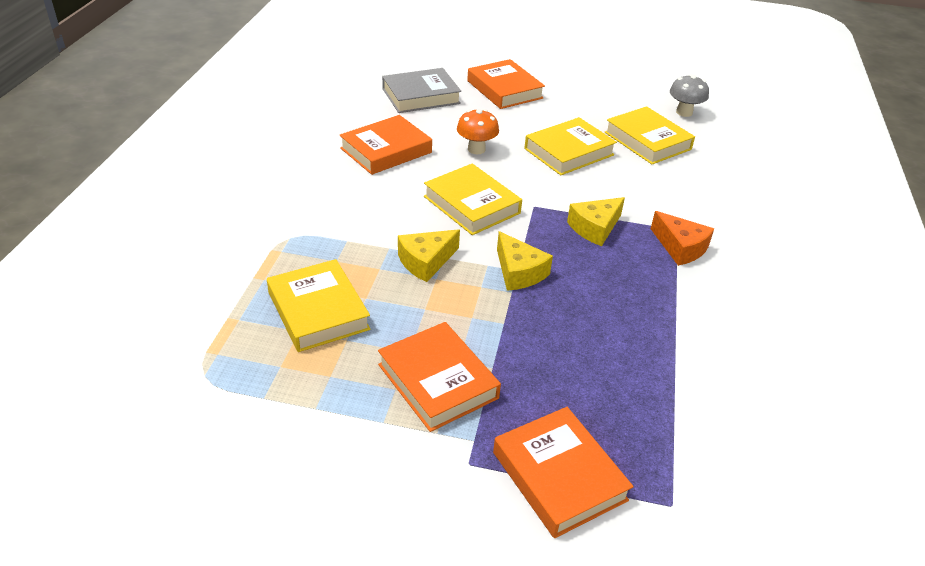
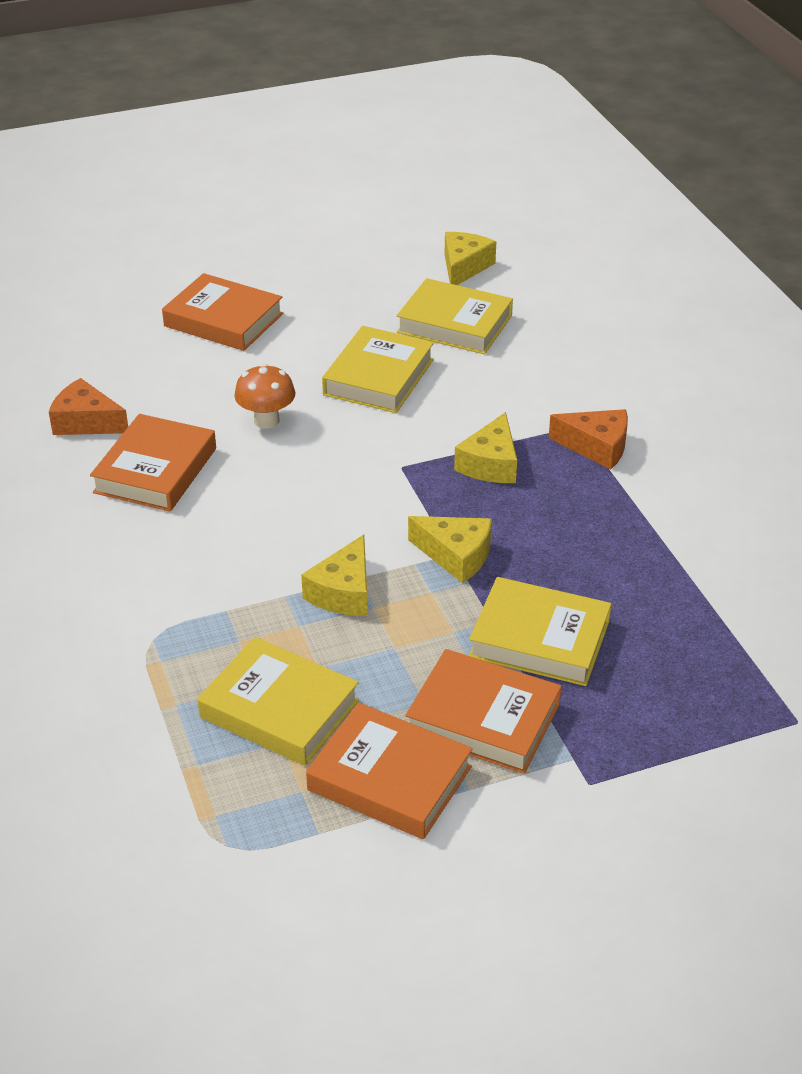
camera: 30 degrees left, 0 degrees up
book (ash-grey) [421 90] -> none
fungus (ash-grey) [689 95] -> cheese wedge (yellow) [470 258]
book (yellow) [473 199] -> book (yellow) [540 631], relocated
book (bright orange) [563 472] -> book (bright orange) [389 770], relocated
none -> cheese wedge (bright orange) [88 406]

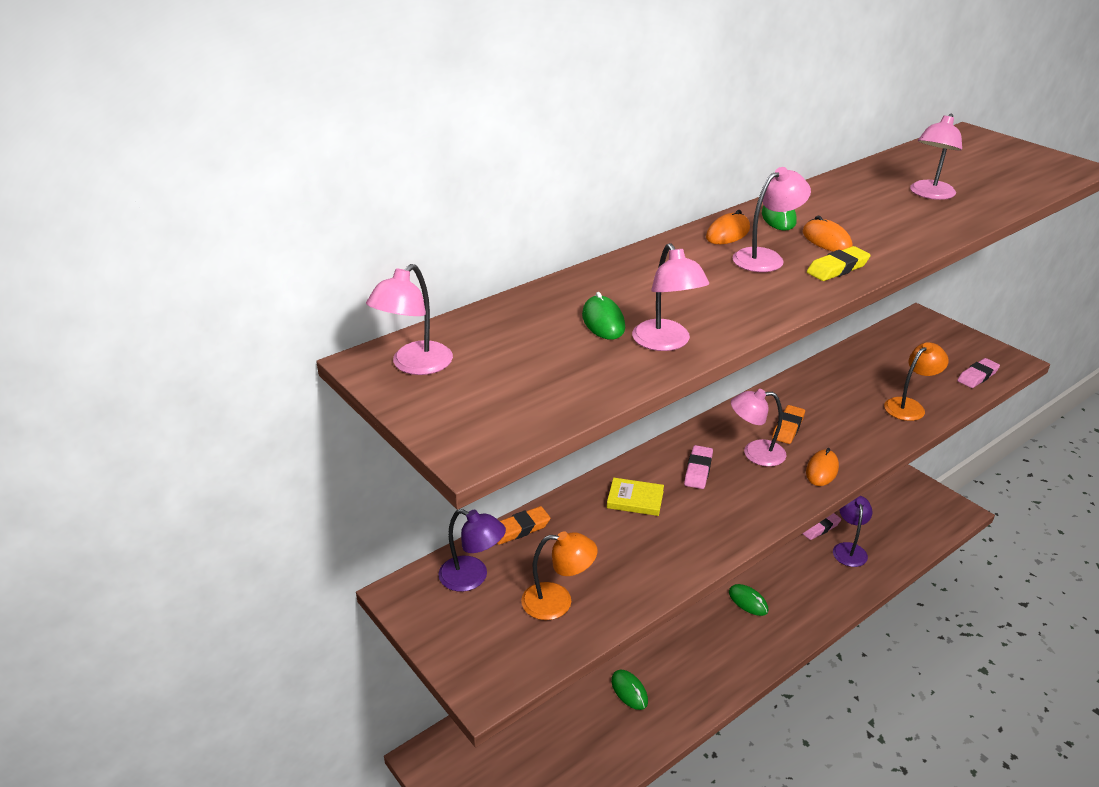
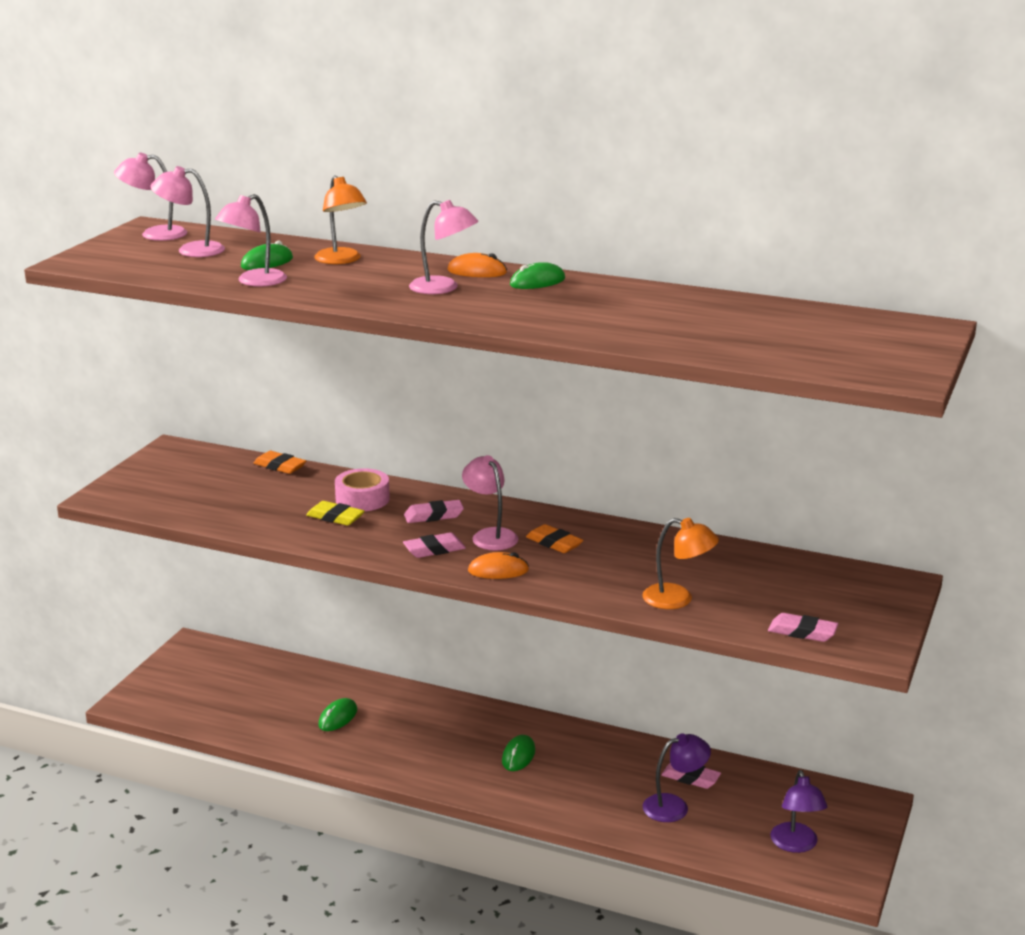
camera: 60 degrees right, 10 degrees down
desk lamp (rosy) [936 157] -> desk lamp (rosy) [187 211], relocated
mouse (bright orange) [827 234] -> none
eraser (yellow) [839 263] -> eraser (yellow) [335 513], relocated
eraser (bright orange) [788 424] -> eraser (bright orange) [555 538], 45 degrees clockwise
book (yellow) [635 497] -> tape (rosy) [362 489]
desk lamp (royal purple) [472 550] -> desk lamp (royal purple) [799 811], relocated
desk lamp (bright orange) [559 575] -> desk lamp (bright orange) [340 219], relocated
none -> eraser (rosy) [434 545]

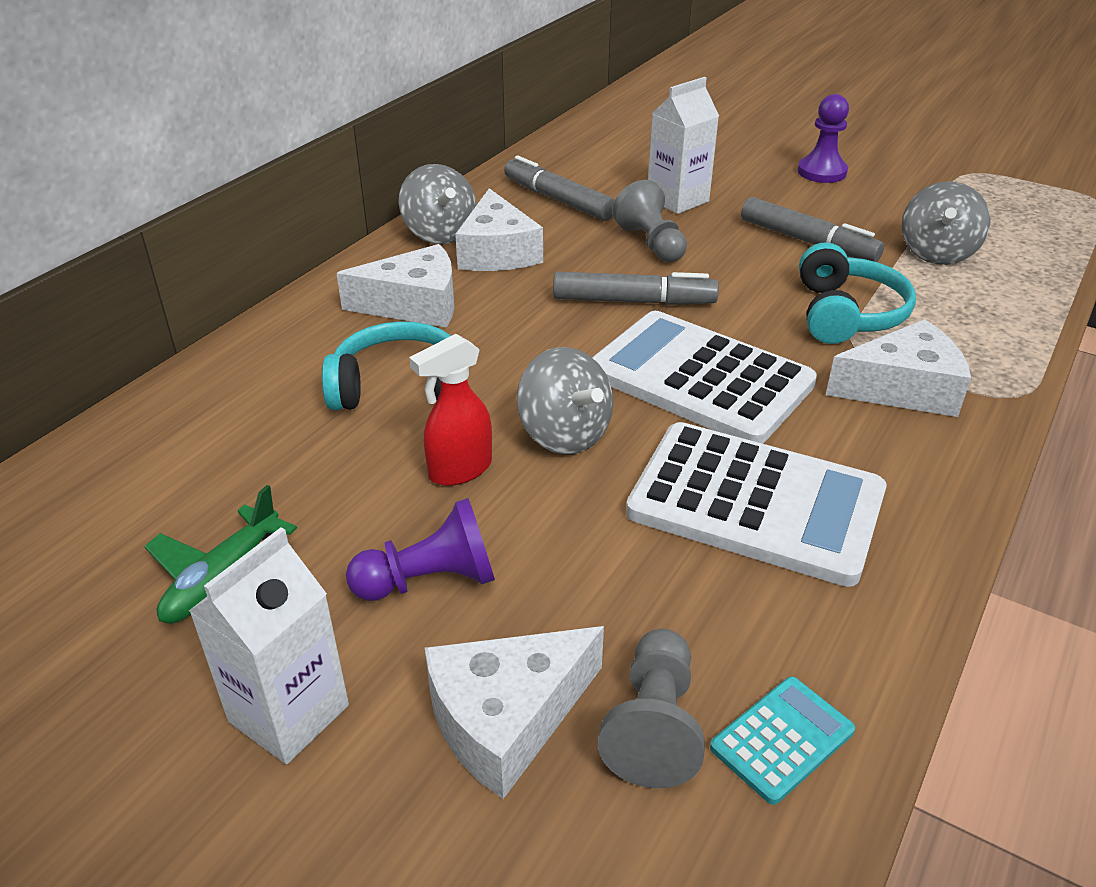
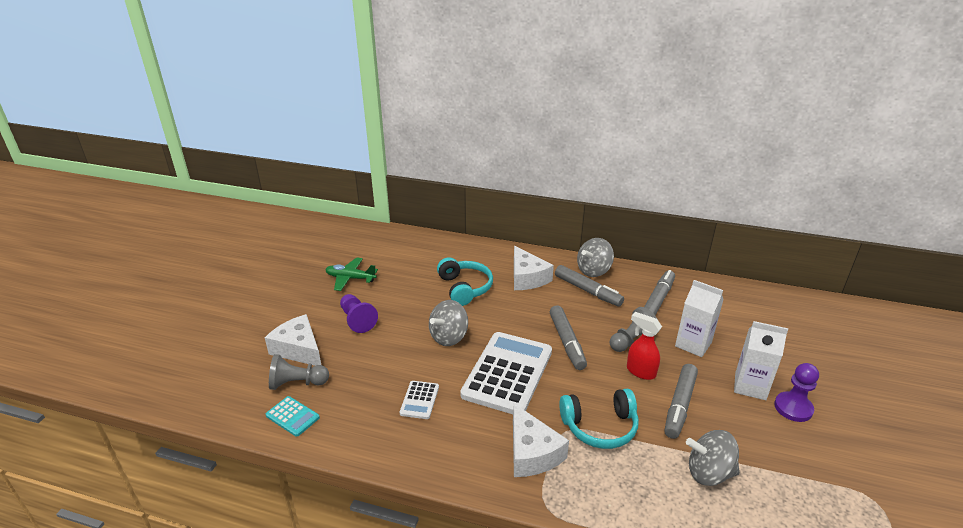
camera: 75 degrees right, 5 degrees down
cheese wedge (snow-white) [499 229] -> marker (ash-grey) [589 286]
spray cleaner (red) [450 410] -> spray cleaner (red) [644 346], relocated
calculator (snow-white) [756 504] -> calculator (snow-white) [419 400], x0.44
milk carton (snow-white) [269 645] -> milk carton (snow-white) [761 360], relocated

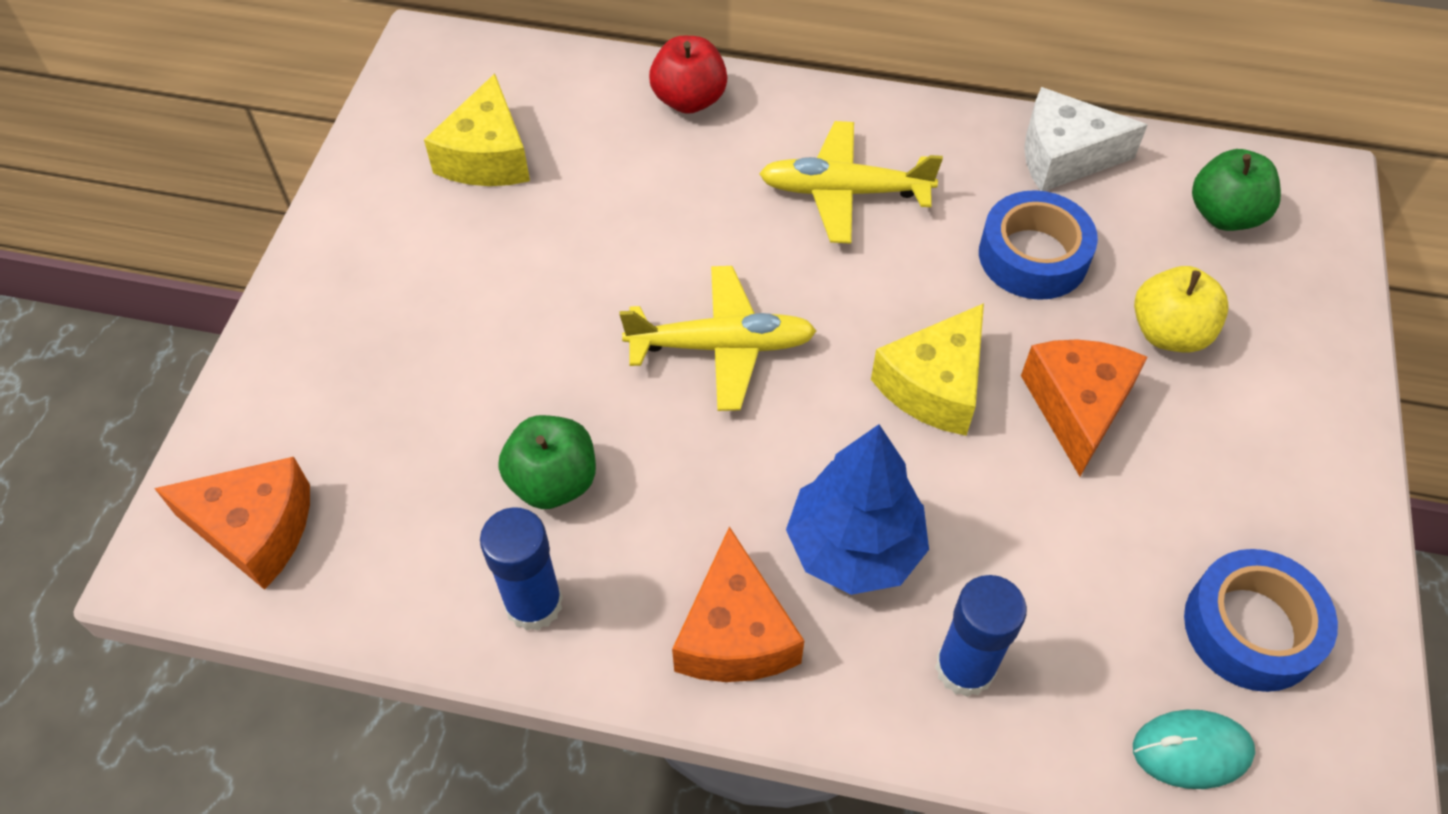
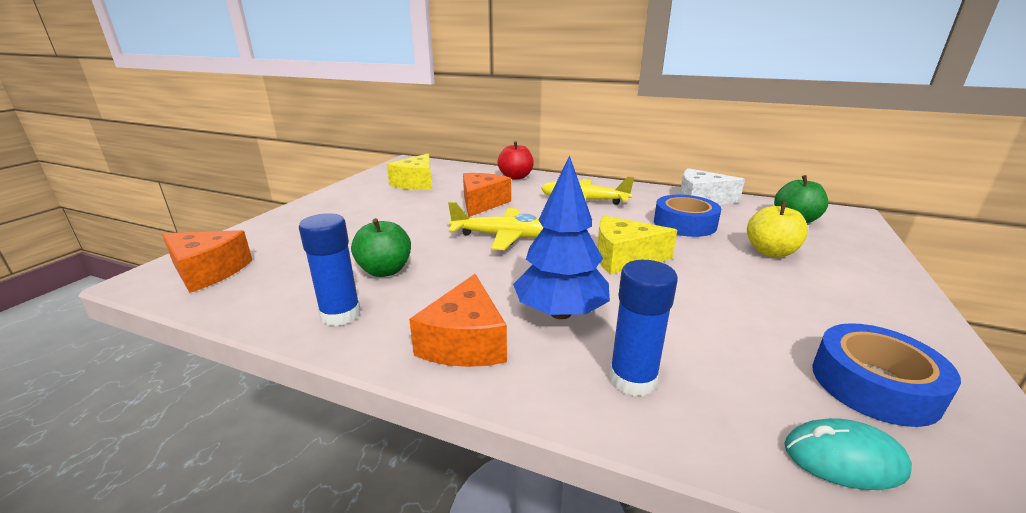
camera: 10 degrees right, 30 degrees down
cheese wedge (yellow) [927 369] -> cheese wedge (yellow) [637 245], 45 degrees clockwise
cheese wedge (bright orange) [1084 407] -> cheese wedge (bright orange) [487 195], relocated

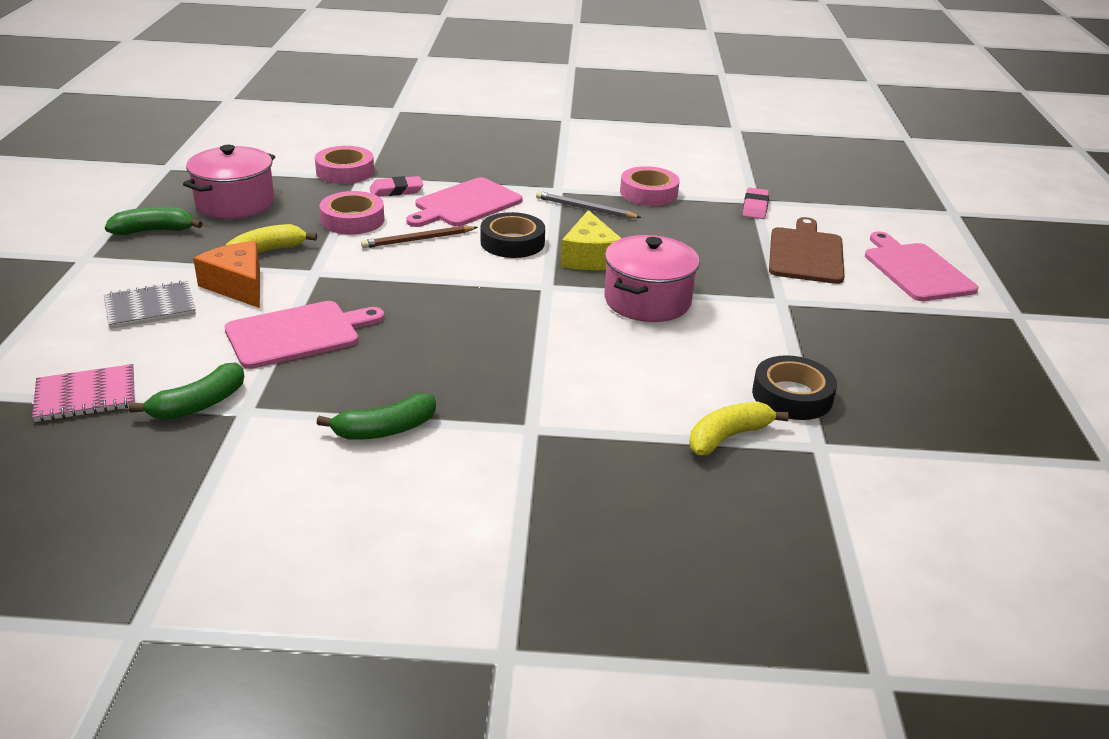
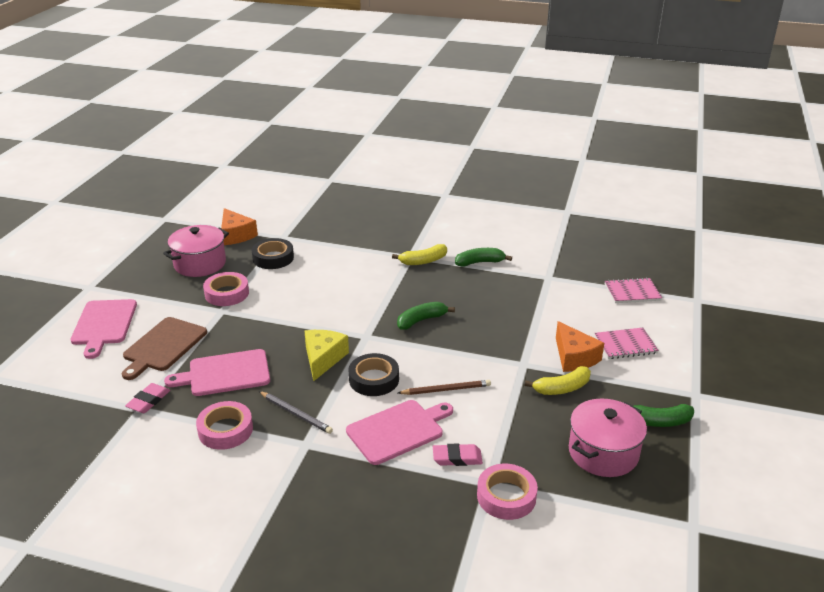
camera: 165 degrees left, 0 degrees up
tape (rosy) [351 213] -> tape (rosy) [226 289], relocated
cooking pot (rosy) [652 278] -> cooking pot (rosy) [196 251], relocated
notebook (ash-grey) [150 305] -> notebook (rosy) [626 343]
bread board (rosy) [305 335] -> bread board (rosy) [217 372], relocated
banana (green) [186 391] -> banana (green) [426 316], relocated
banana (yellow) [739 428] -> banana (yellow) [419 254], relocated
none -> cheese wedge (bright orange) [239 226]

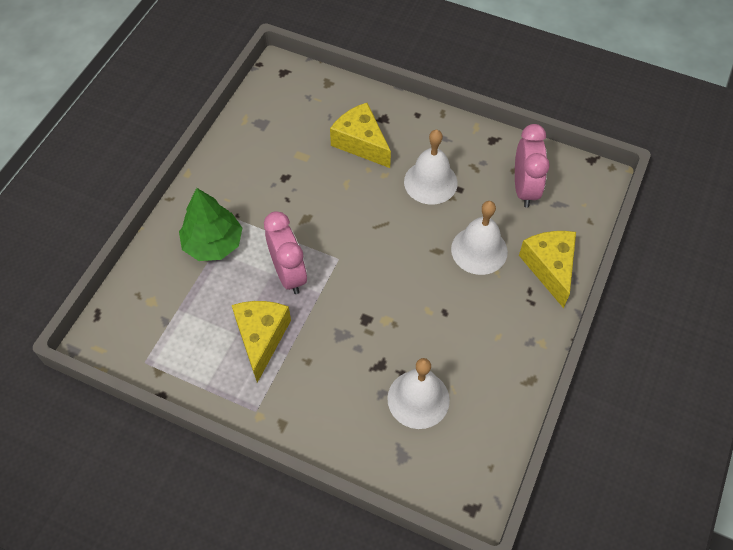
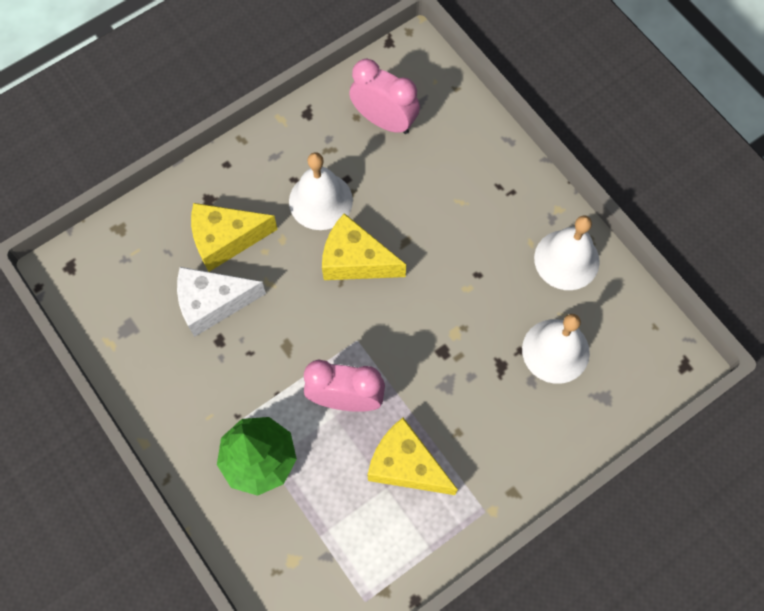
camera: 60 degrees left, 10 degrees up
hand bell (snow-white) [479 238] -> hand bell (snow-white) [567 252], relocated
cheese wedge (yellow) [547 269] -> cheese wedge (yellow) [364 246], relocated
none -> cheese wedge (snow-white) [221 302]

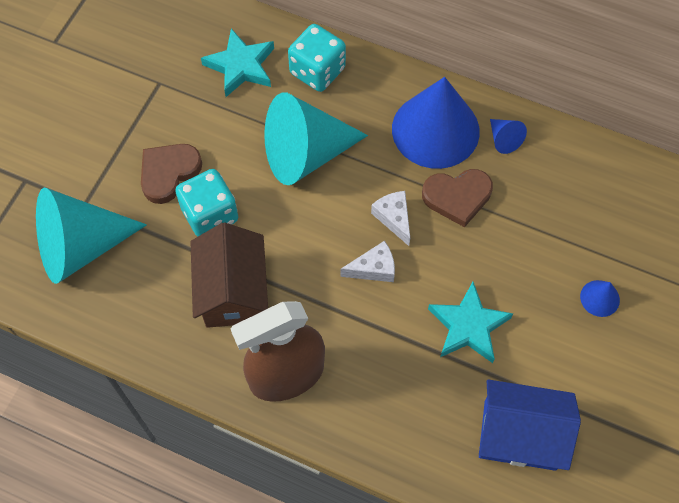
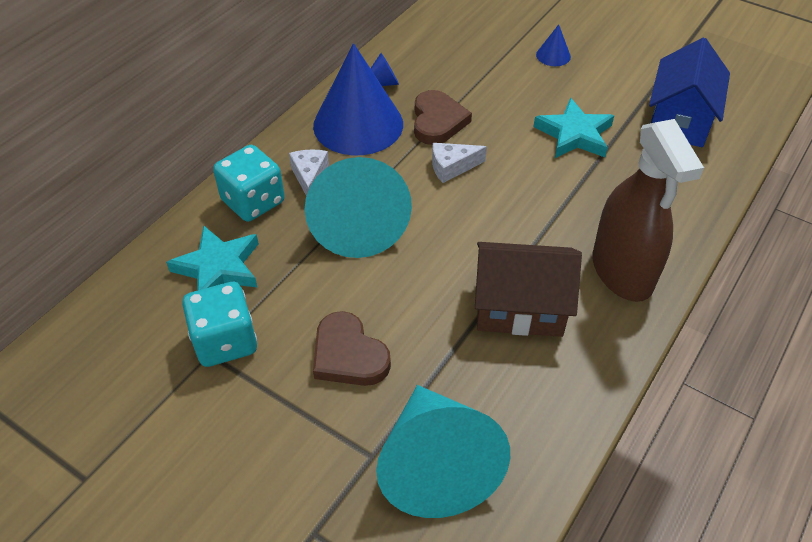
camera: 80 degrees left, 15 degrees down
game die (teal) [206 203] -> game die (teal) [219 324], relocated
cheese wedge (snow-white) [368 261] -> cheese wedge (snow-white) [309 173], relocated

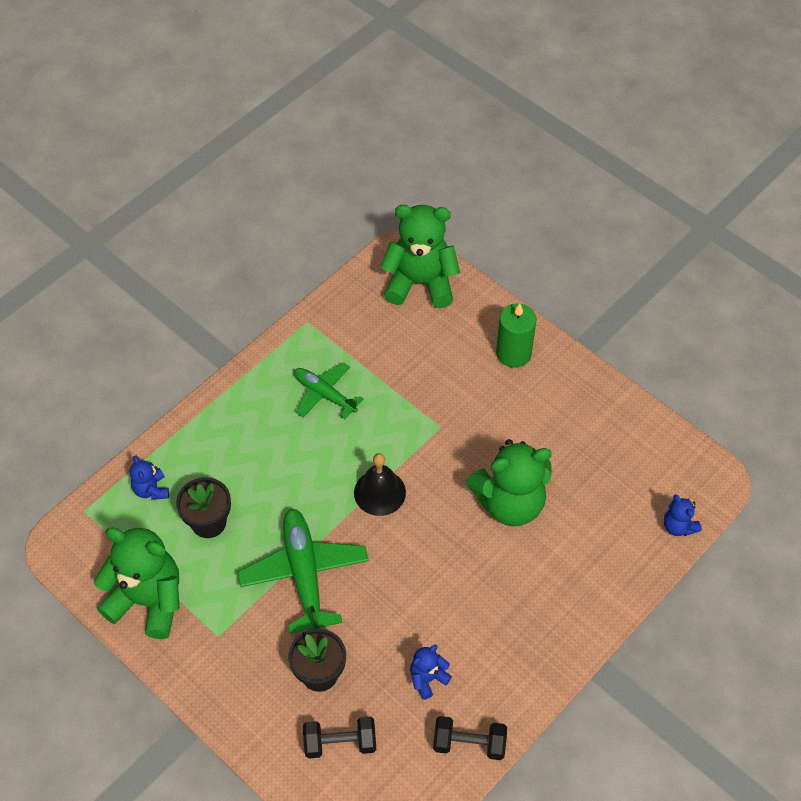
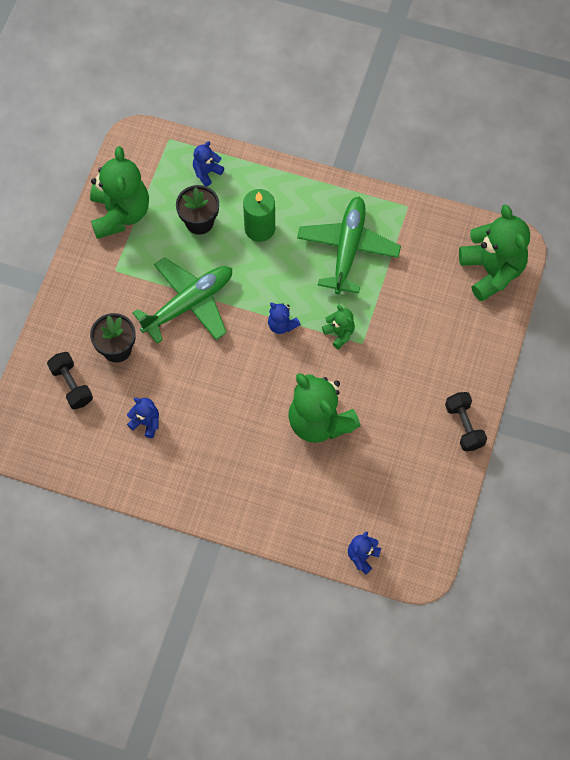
camera: 65 degrees right, 10 degrees up
candle (green) [516 335] -> candle (green) [259 215], relocated
toy plane (green) [329 390] -> toy plane (green) [349 245], x1.61
hand bell (black) [380 484] -> teddy bear (royal blue) [284 318]
free weight (black) [470 738] -> free weight (black) [466 422], relocated
none -> teddy bear (green) [338 327]

